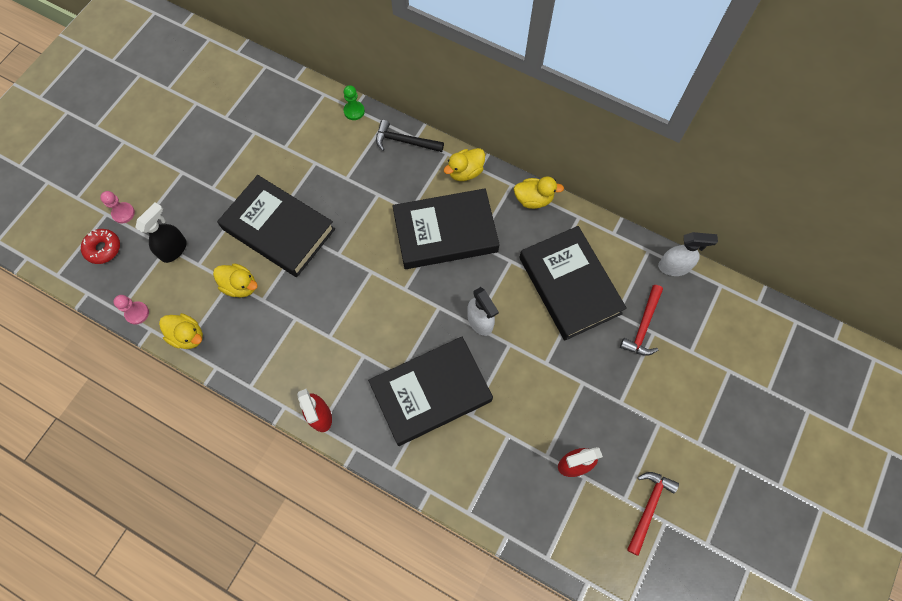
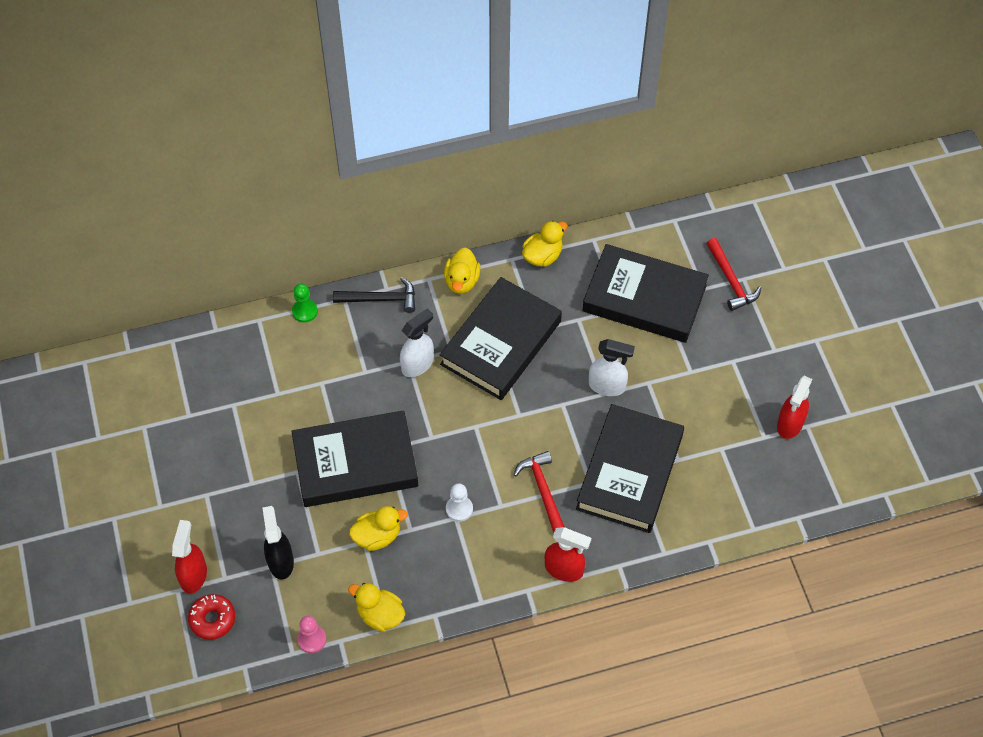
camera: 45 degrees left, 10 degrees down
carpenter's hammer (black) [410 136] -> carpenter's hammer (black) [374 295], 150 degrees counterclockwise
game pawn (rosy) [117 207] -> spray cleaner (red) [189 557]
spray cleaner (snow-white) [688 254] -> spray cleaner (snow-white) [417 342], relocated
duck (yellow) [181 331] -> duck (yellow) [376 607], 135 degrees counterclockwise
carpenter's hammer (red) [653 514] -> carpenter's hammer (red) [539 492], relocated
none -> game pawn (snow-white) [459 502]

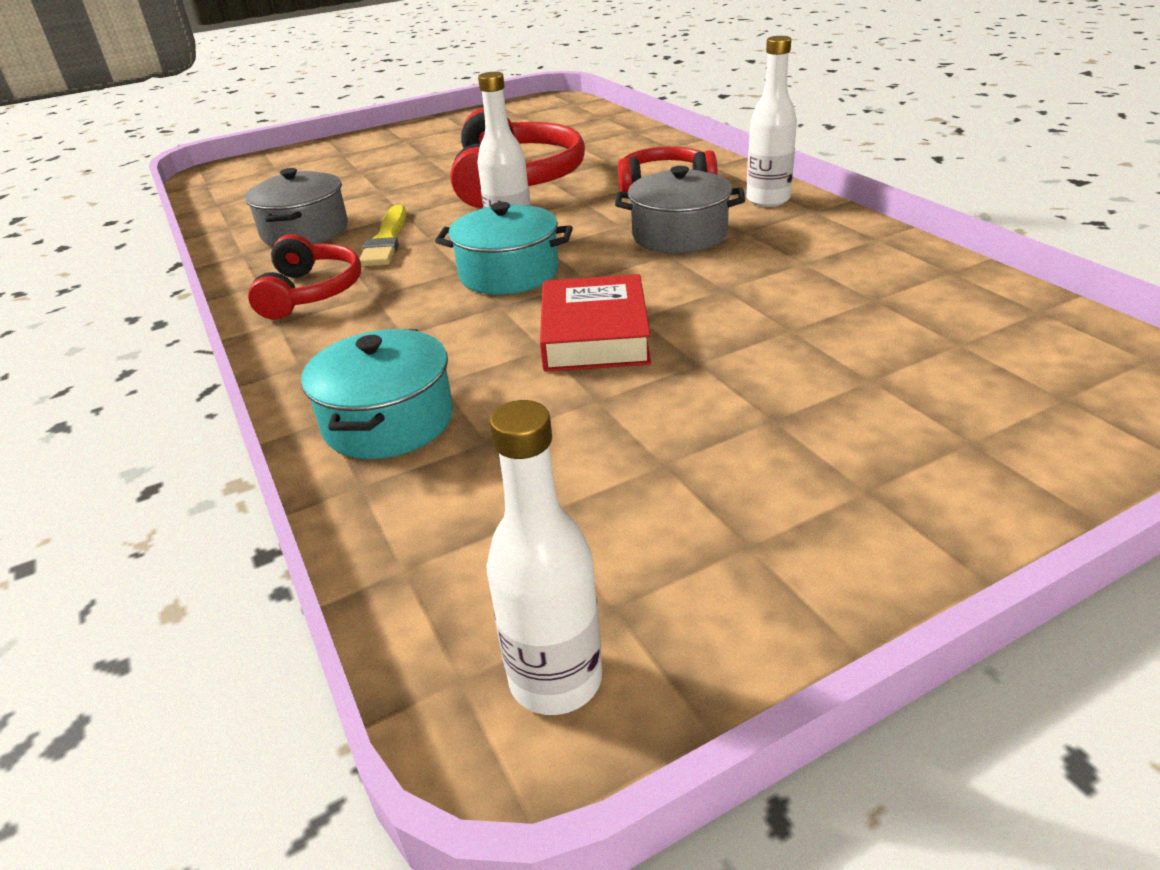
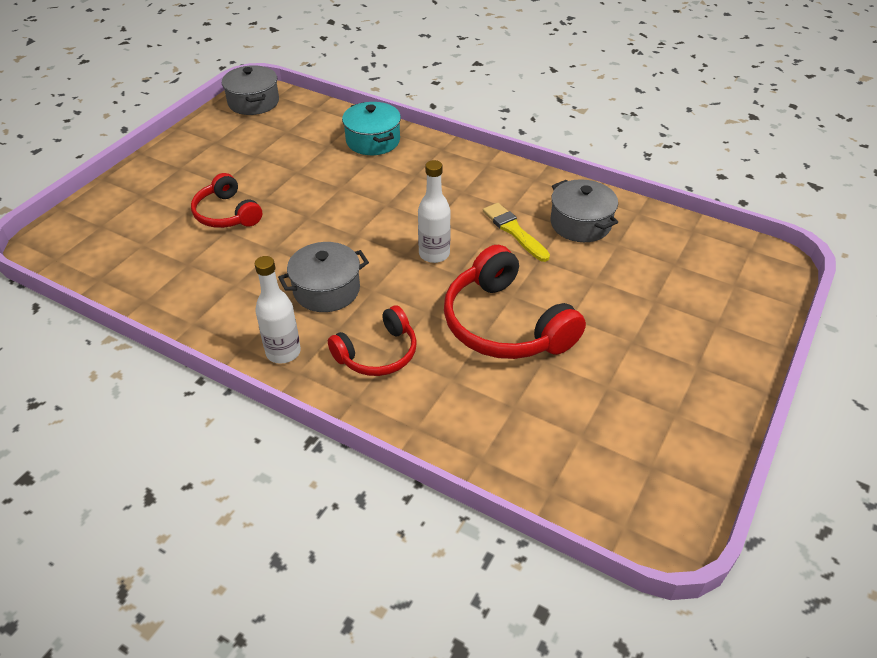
camera: 145 degrees right, 10 degrees up
cooking pot (teal) [504 248] -> none
headphones (red) [304 276] -> headphones (red) [226 200], relocated
book (red) [595 323] -> none
bottle (snow-white) [544 557] -> cooking pot (ash-grey) [250 90]

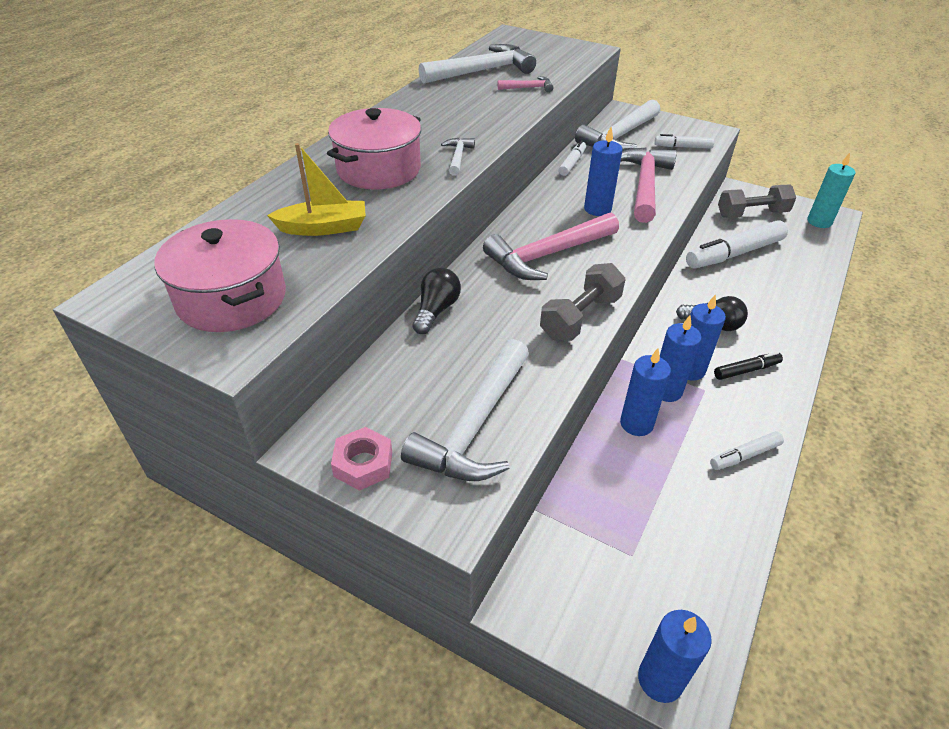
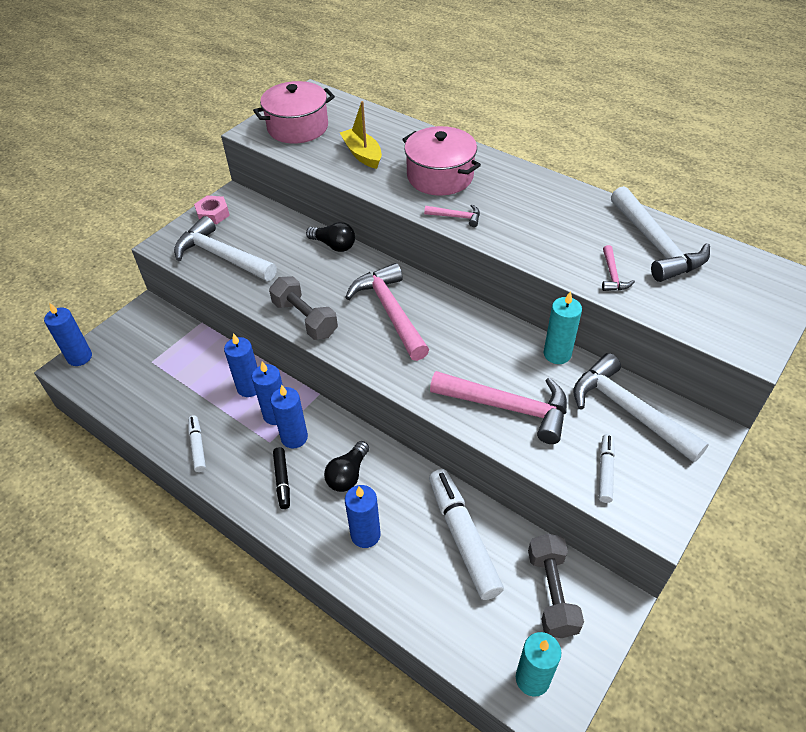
camera: 100 degrees right, 5 degrees up
candle (royal blue) [603 171] -> candle (royal blue) [362 516], relocated
carpenter's hammer (snow-white) [458 157] -> carpenter's hammer (rosy) [452 216]
marker (snow-white) [572 158] -> candle (teal) [563 327]
toy boat (yellow) [316 189] -> toy boat (yellow) [361 135], 150 degrees clockwise

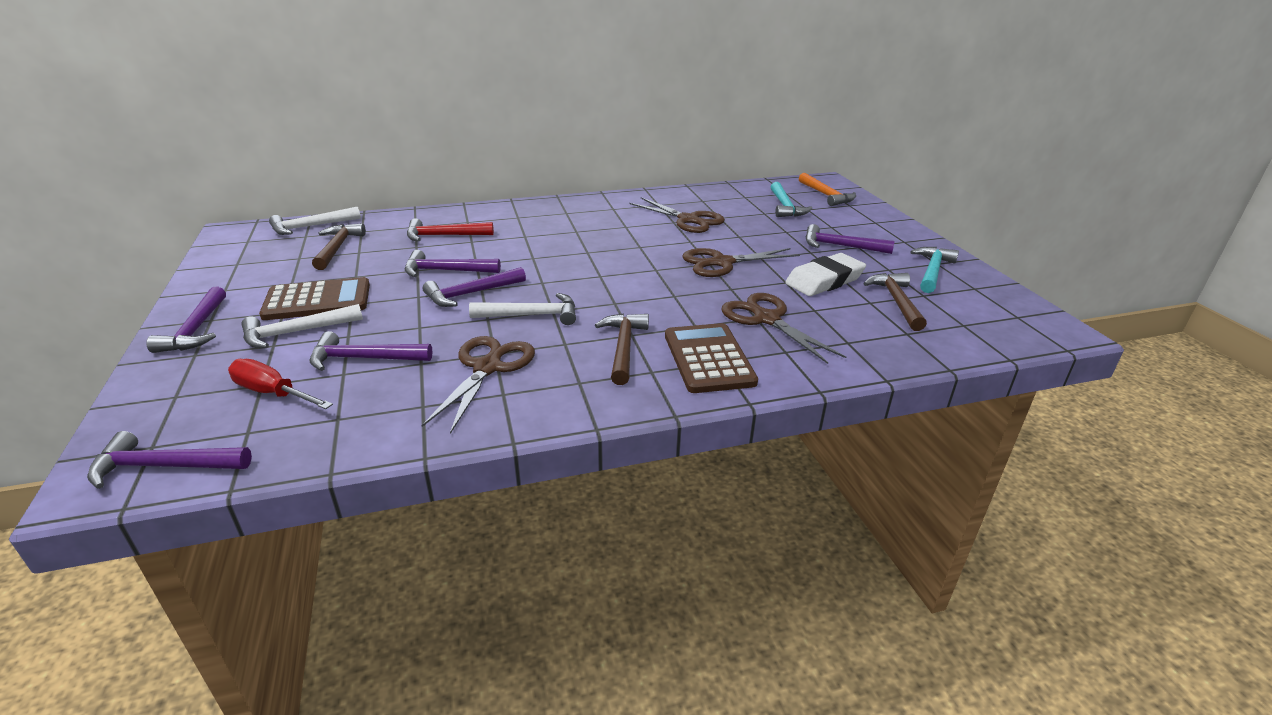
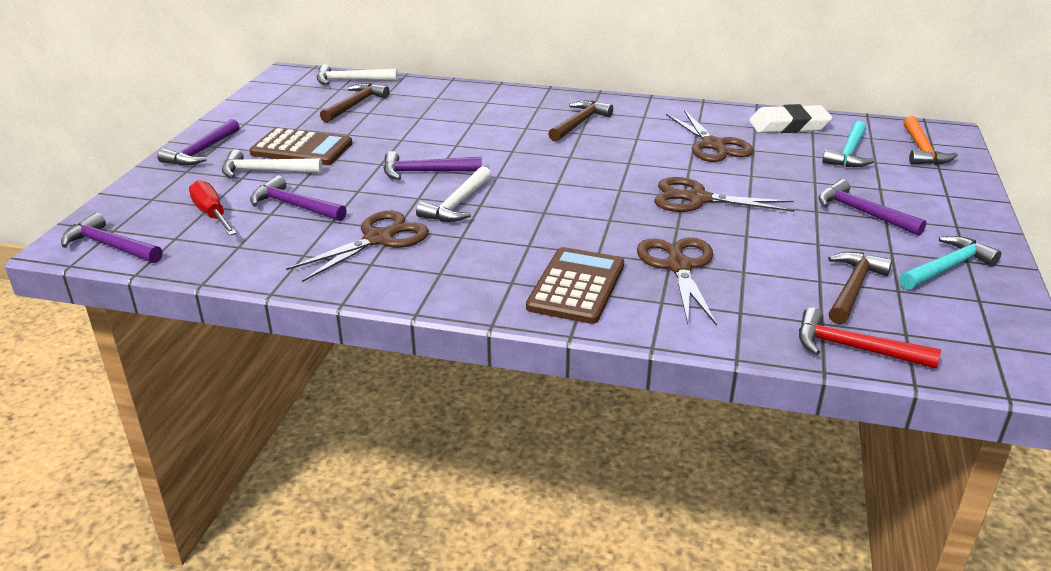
camera: 30 degrees right, 0 degrees up
carpenter's hammer (red) [450 230] -> carpenter's hammer (red) [870 338], relocated
carpenter's hammer (royal purple) [453 263] -> none
eraser (snow-white) [825 274] -> eraser (snow-white) [790 118], relocated
carpenter's hammer (snow-white) [522 309] -> carpenter's hammer (snow-white) [453 194], 90 degrees clockwise
carpenter's hammer (dark brown) [622 349] -> carpenter's hammer (dark brown) [580 121], relocated

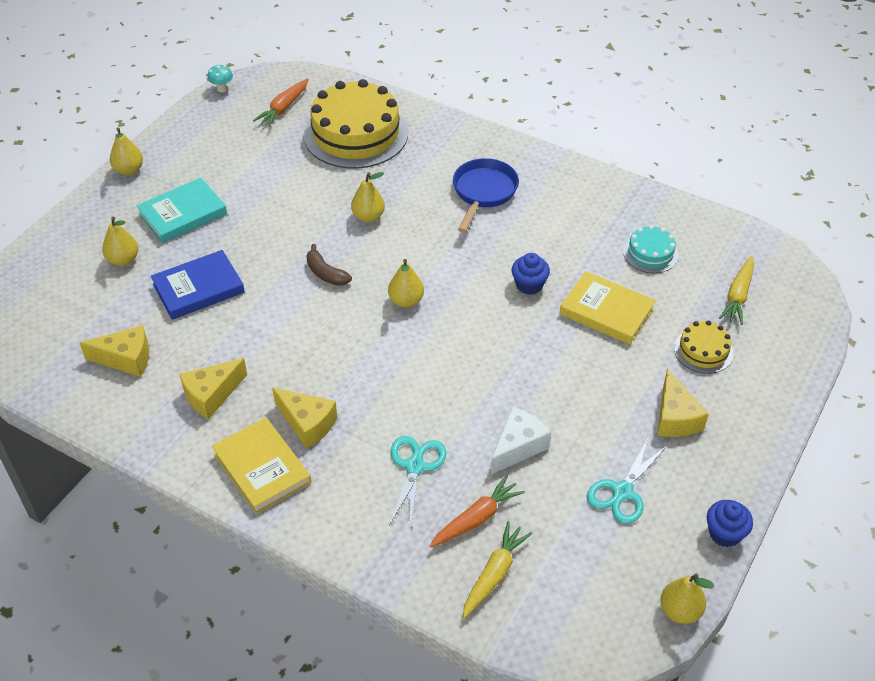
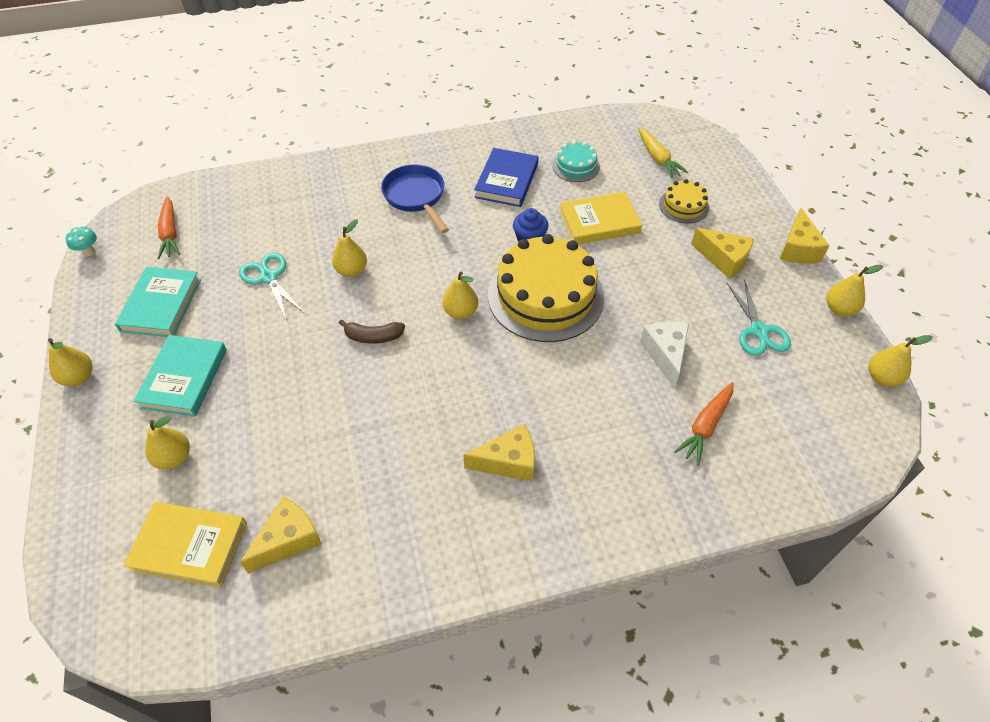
camera: 45 degrees left, 5 degrees up
cake (yellow) [356 124] -> cake (yellow) [546 288], relocated
book (royal blue) [198 285] -> book (royal blue) [506 177], relocated
cheese wedge (yellow) [213 388] -> cheese wedge (yellow) [805 235], relocated
book (yellow) [261 466] -> book (yellow) [185 545], relocated
pair of scissors (teal) [418 481] -> pair of scissors (teal) [271 286], relocated
carrot (bright orange) [477 511] -> carrot (bright orange) [704 423], 150 degrees counterclockwise
muffin (royal blue) [730 523] -> pear fruit (yellow) [854 290]
carrot (yellow) [497 569] -> none
none -> book (teal) [158 302]

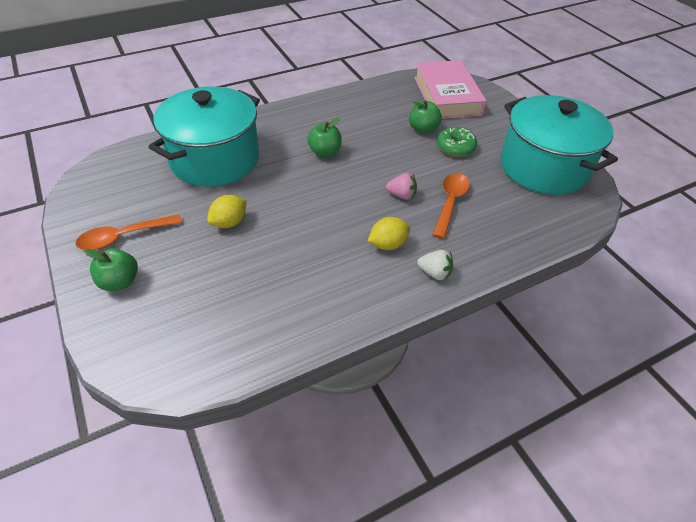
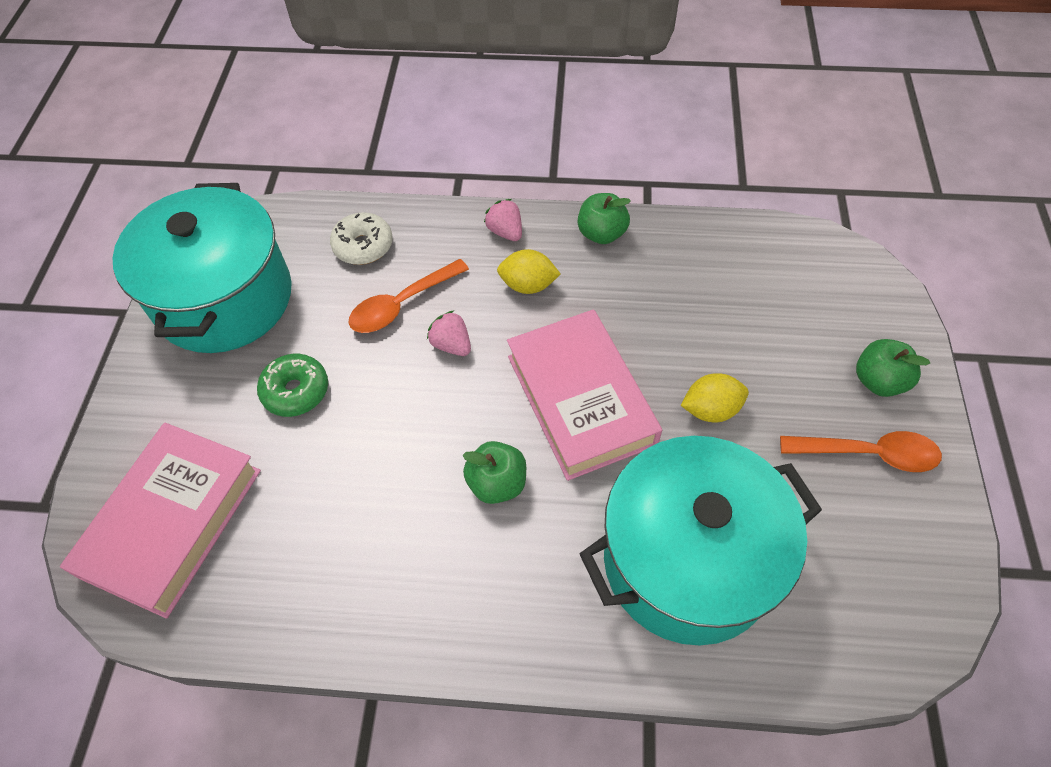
camera: 145 degrees left, 10 degrees up
apple (green) [425 117] -> apple (green) [604 218], relocated
berry (snow-white) [435 265] -> berry (rosy) [503 220]
none -> glazed donut (snow-white) [361 238]
none -> book (rosy) [584 395]

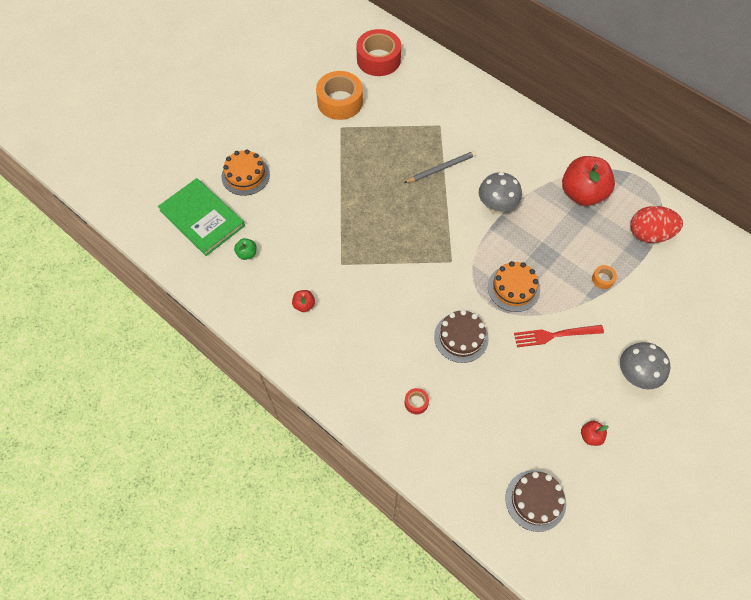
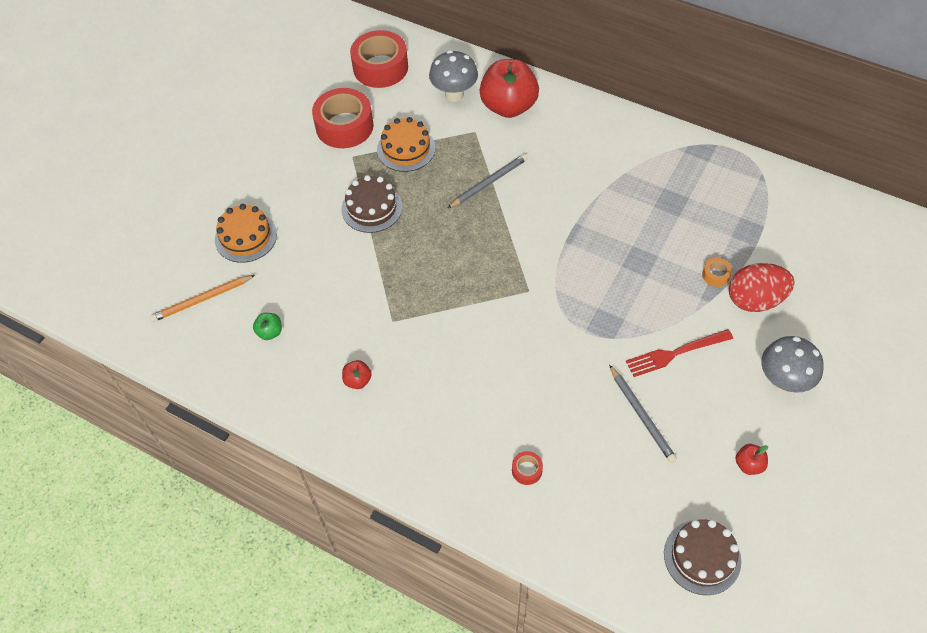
camera: 10 degrees left, 5 degrees down
tape (bright orange) [339 95] -> tape (red) [343 118]
apple (red) [588 181] -> apple (red) [509 88], relocated
fungus (ash-grey) [500 193] -> fungus (ash-grey) [453 76], relocated
book (green) [201 217] -> wooden pencil (bright orange) [202 298]
toy egg (red) [656 224] -> toy egg (red) [762 287], relocated
cake (bright orange) [514 286] -> cake (bright orange) [406 144], relocated
cake (dark brown) [461 336] -> cake (dark brown) [371 204], relocated
none -> wooden pencil (ash-grey) [643 414]

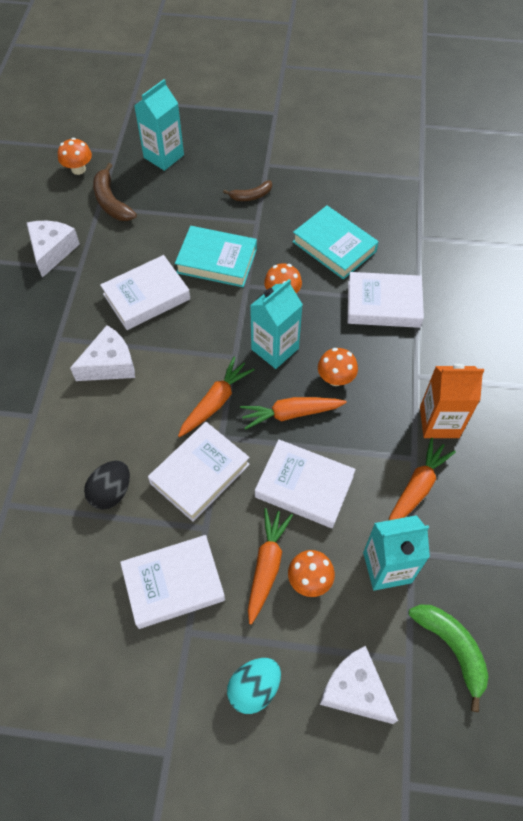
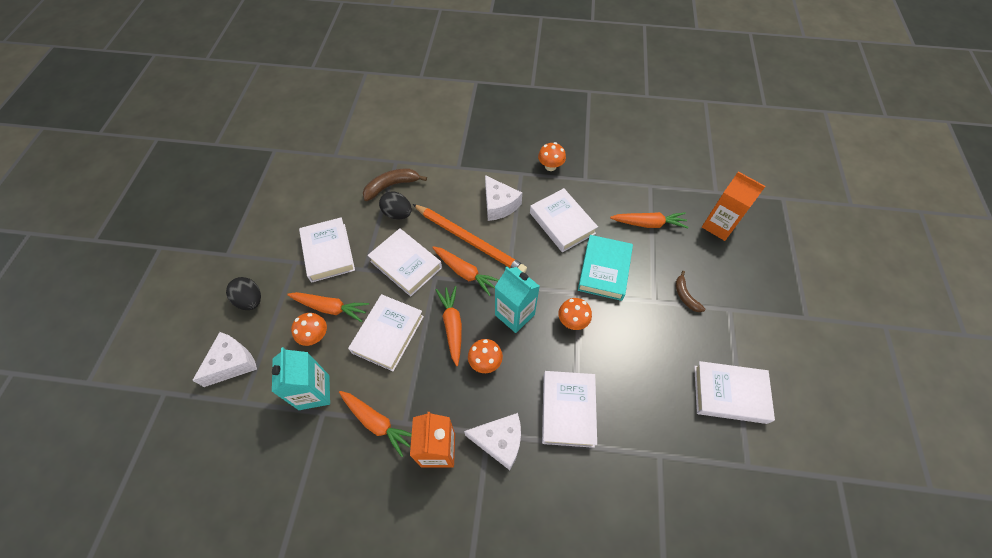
camera: 90 degrees right, 0 degrees up
milk carton (teal) [159 125] -> milk carton (bright orange) [734 206]
fungus (bright orange) [75 156] -> fungus (bright orange) [552 156], relocated
banana (dark brown) [115 192] -> banana (dark brown) [395 185], relocated
book (teal) [336 243] -> none
cheese wedge (snow-white) [53 249] -> cheese wedge (snow-white) [492 441], relocated
banana (green) [448 658] -> none
toy egg (teal) [254 686] -> toy egg (black) [243 293]
none -> wooden pencil (bright orange) [470 238]
none -> carrot (bright orange) [649 220]
none -> book (snow-white) [734 392]

